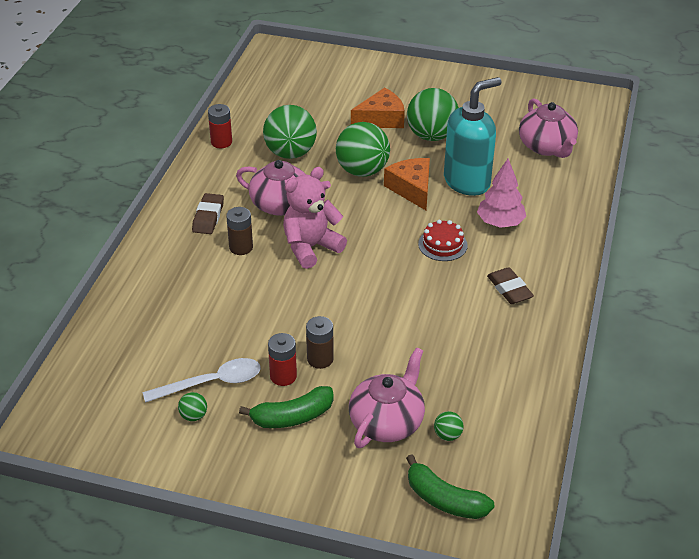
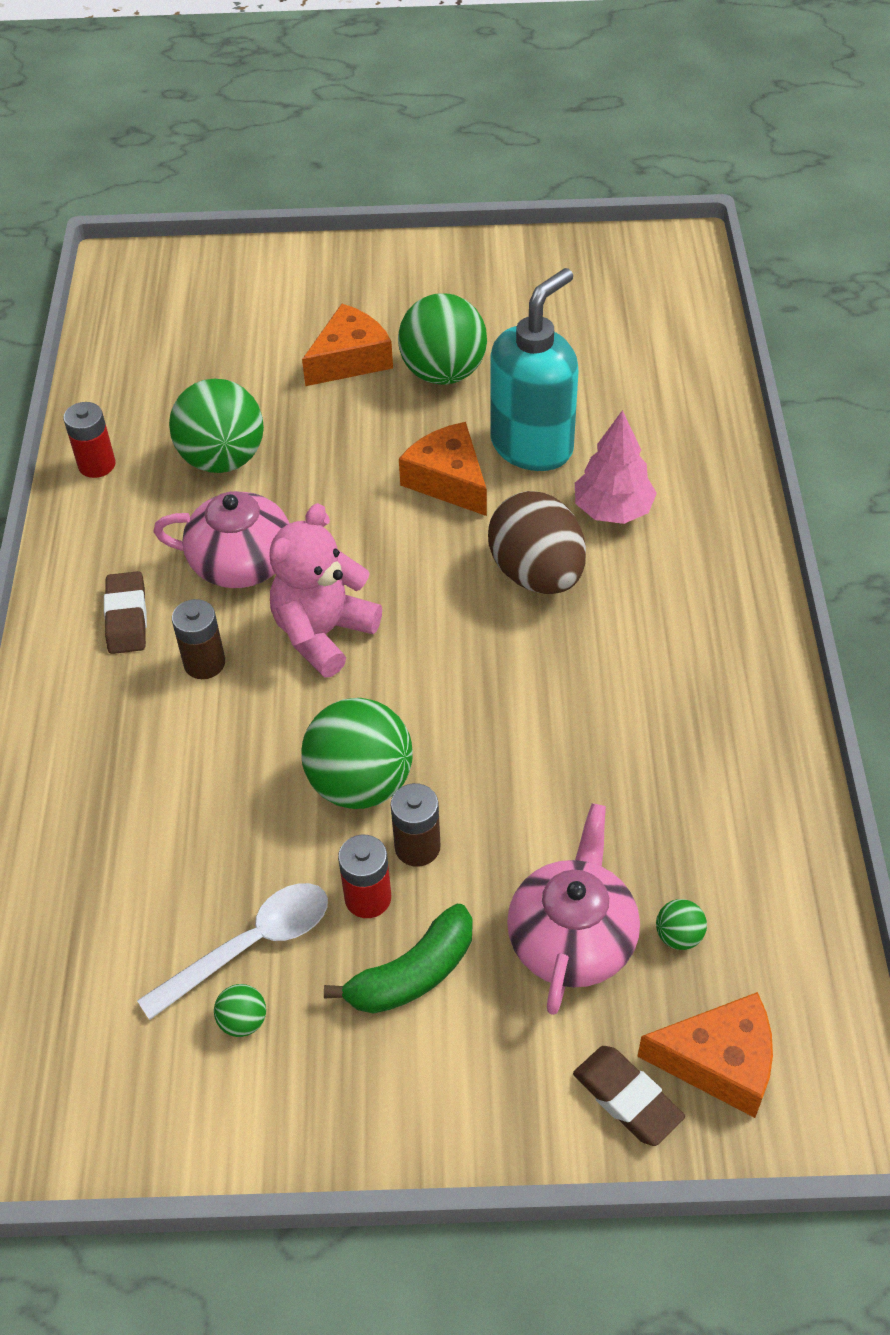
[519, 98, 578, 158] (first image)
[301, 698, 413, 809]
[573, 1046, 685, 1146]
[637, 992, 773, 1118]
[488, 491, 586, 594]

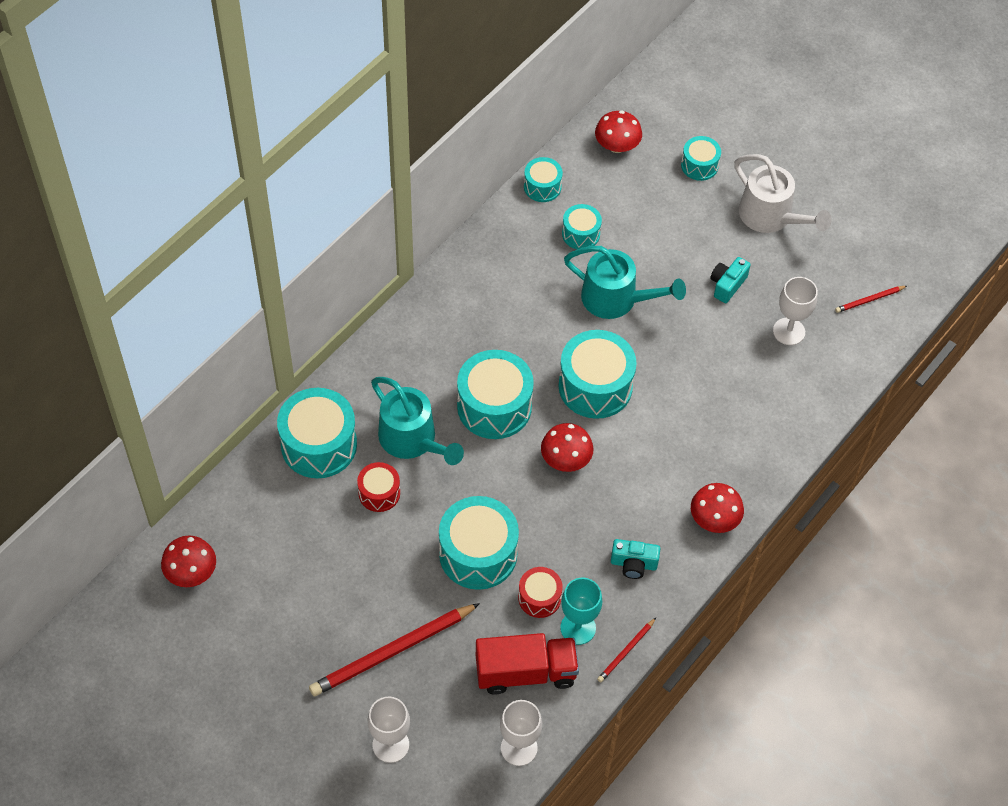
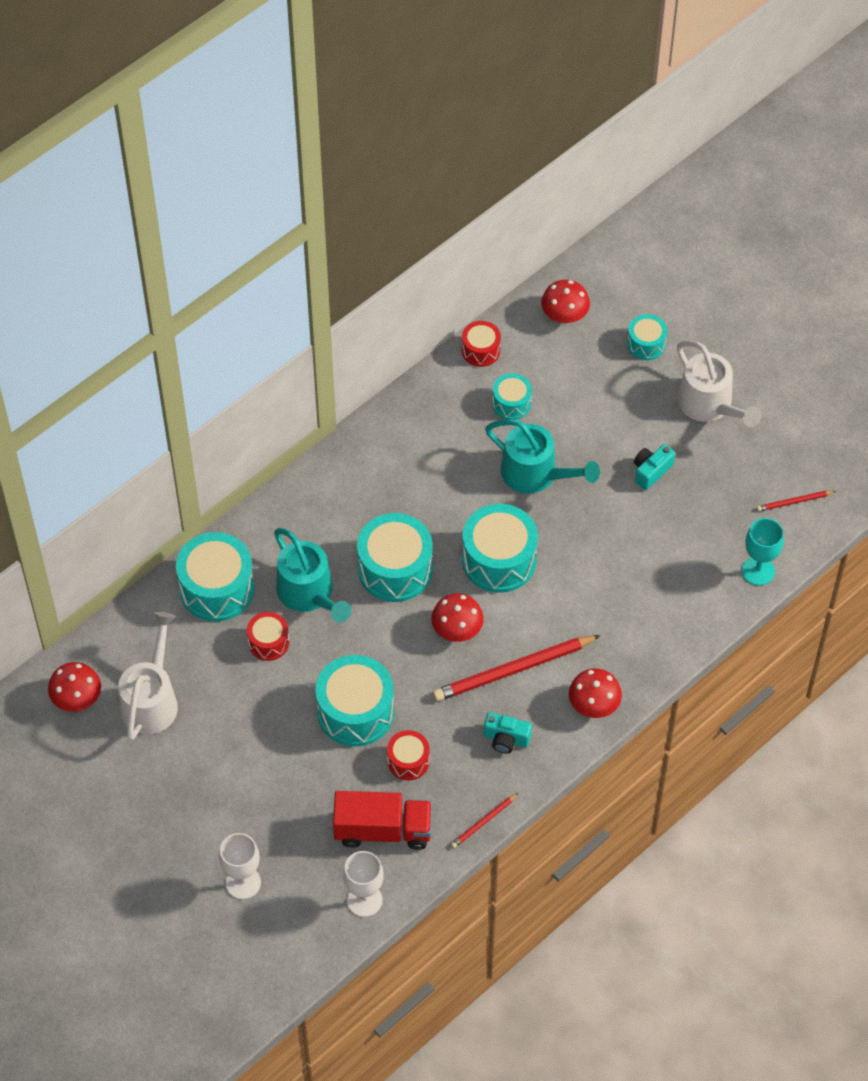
[773, 277, 818, 345] (first image)
[118, 612, 178, 741]
[433, 635, 601, 701]
[742, 518, 784, 586]
[462, 321, 501, 367]

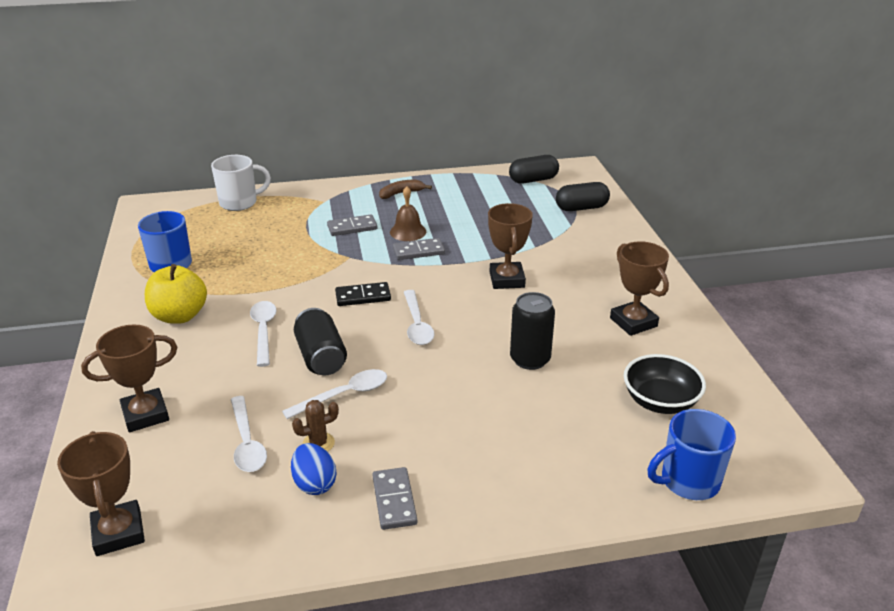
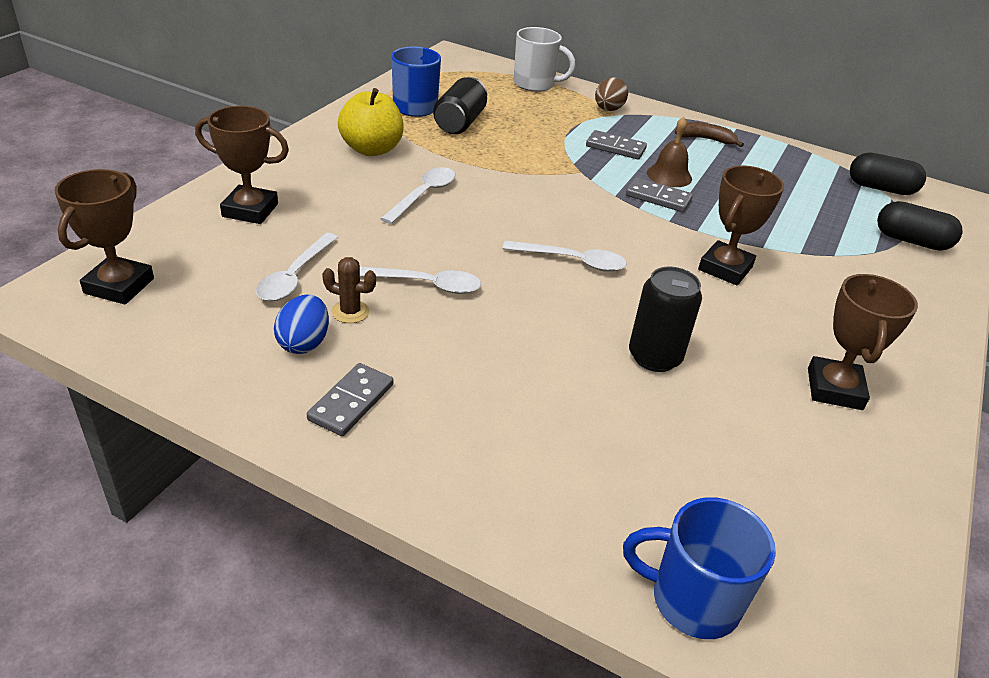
[335, 282, 391, 306] (first image)
[624, 354, 706, 414] (first image)
[595, 77, 628, 111]
[433, 77, 487, 134]
[502, 240, 627, 272]

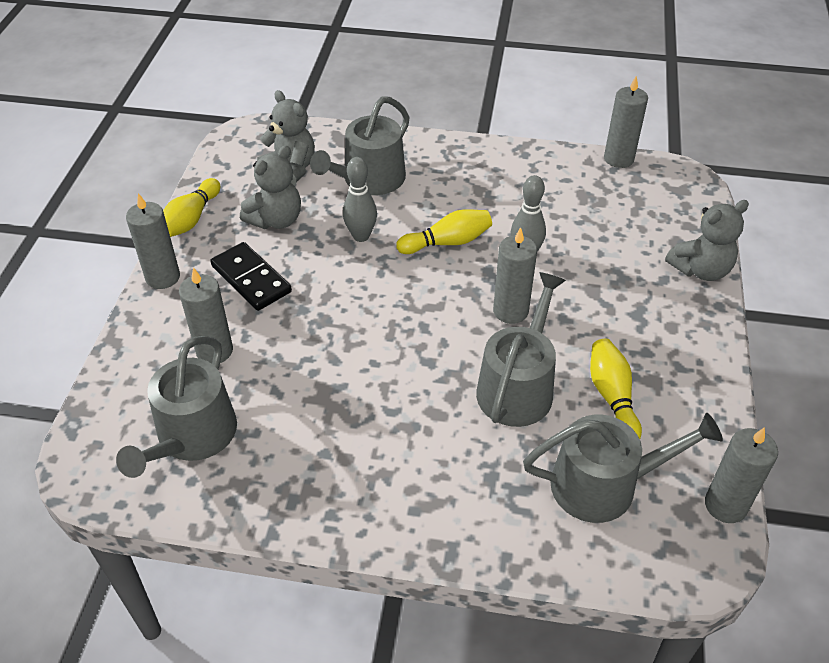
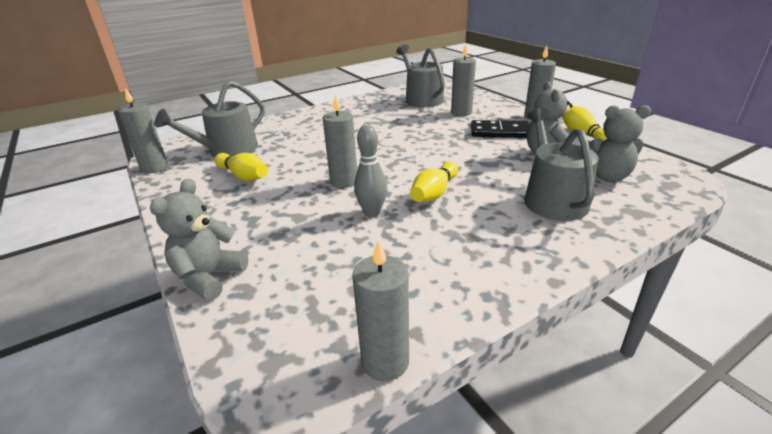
[343, 157, 377, 242] (first image)
[476, 272, 566, 427] (first image)

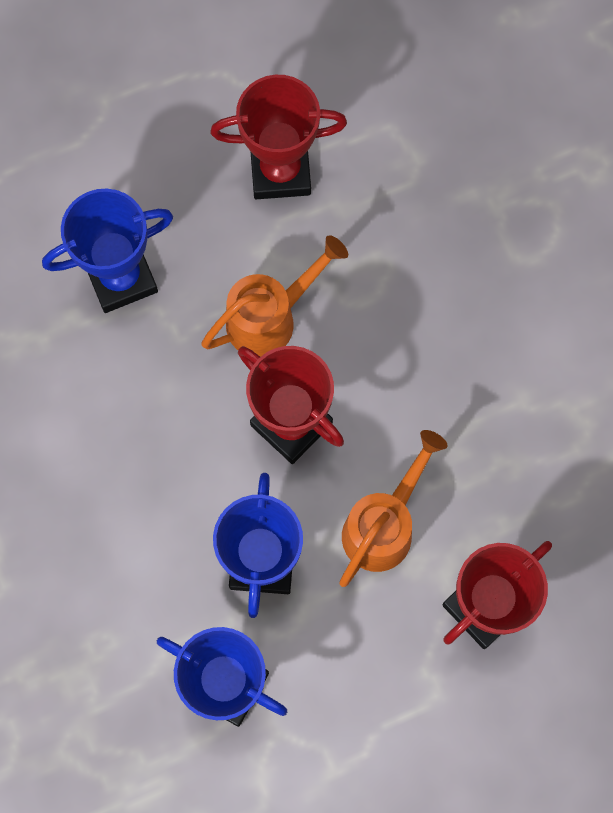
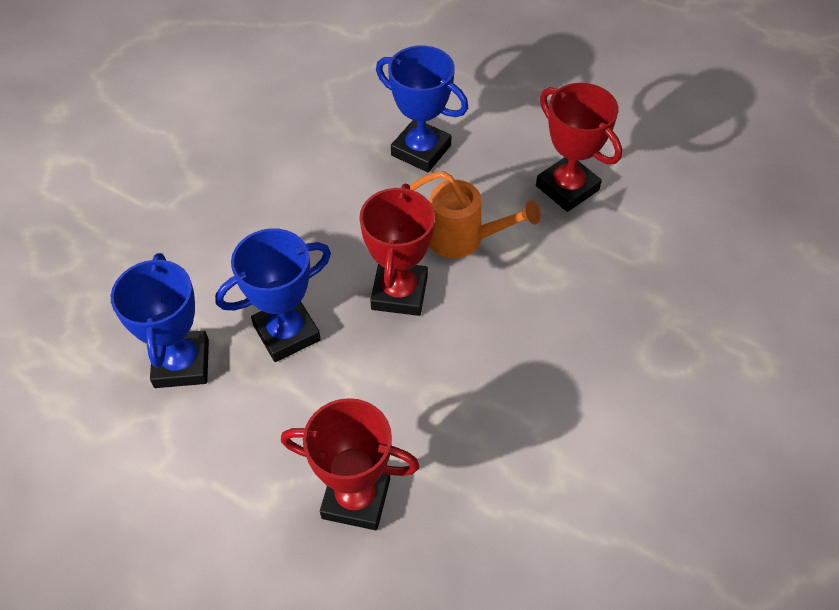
[339, 430, 448, 587] (first image)

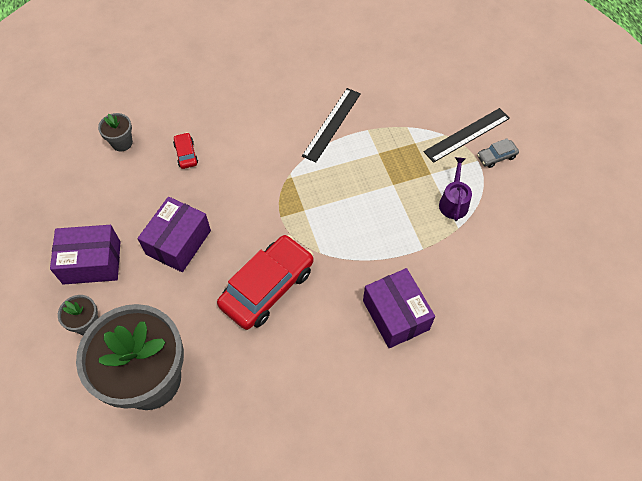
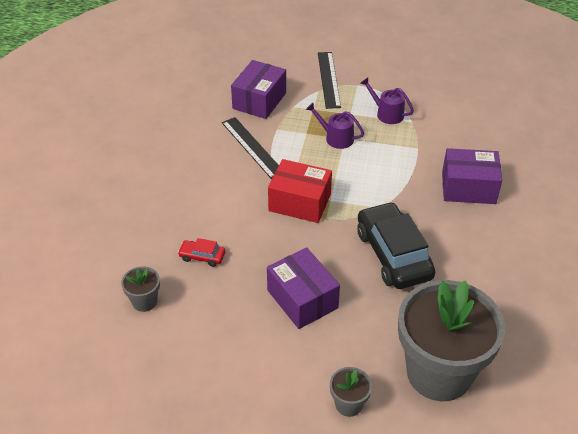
[477, 138, 519, 168] (first image)
[268, 159, 332, 223]
[306, 103, 364, 149]
[231, 60, 286, 119]
[357, 202, 435, 289]

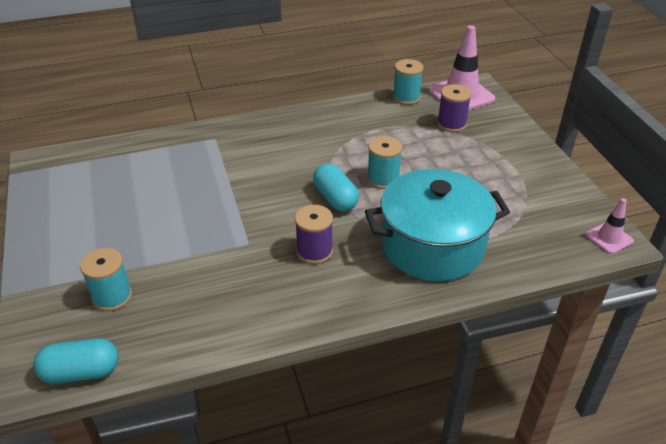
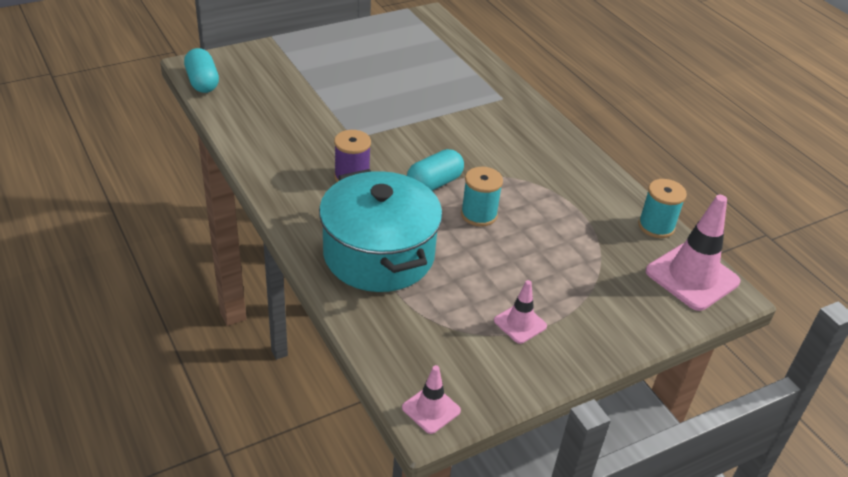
[80, 248, 132, 311] (first image)
[437, 84, 472, 132] (first image)
[494, 280, 547, 344]

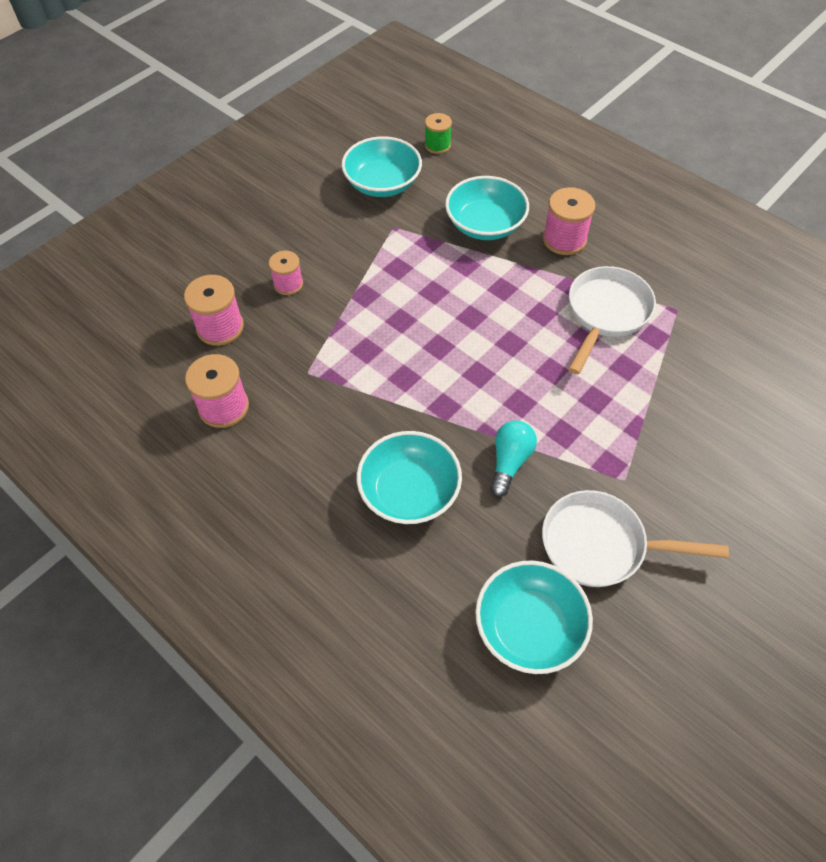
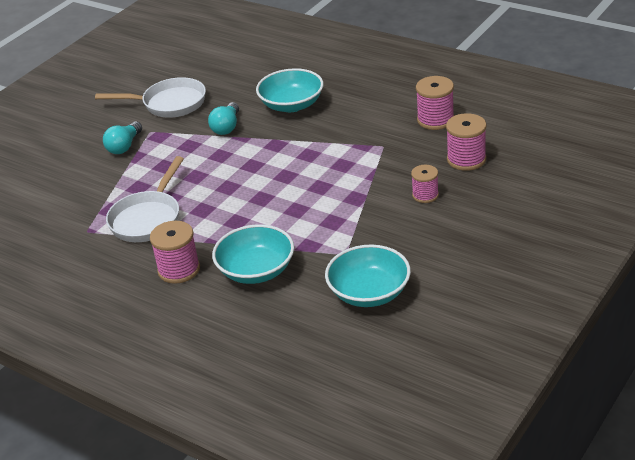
[425, 113, 452, 154] (first image)
[475, 560, 593, 674] (first image)
[103, 122, 142, 154]

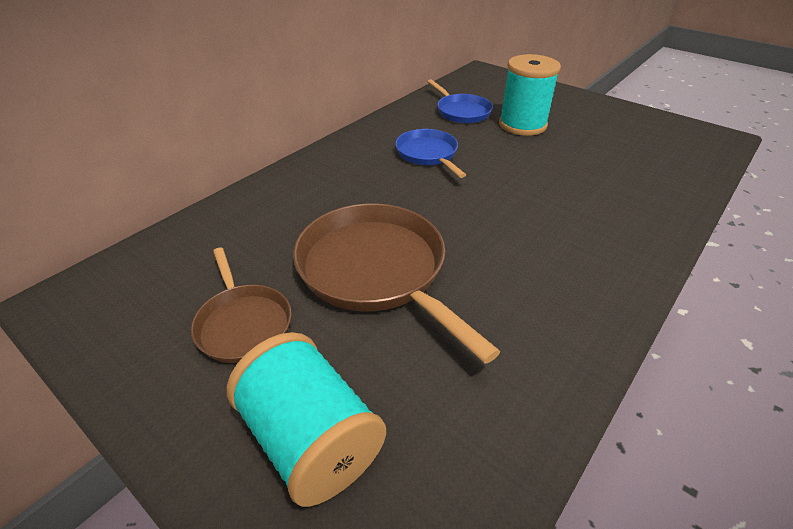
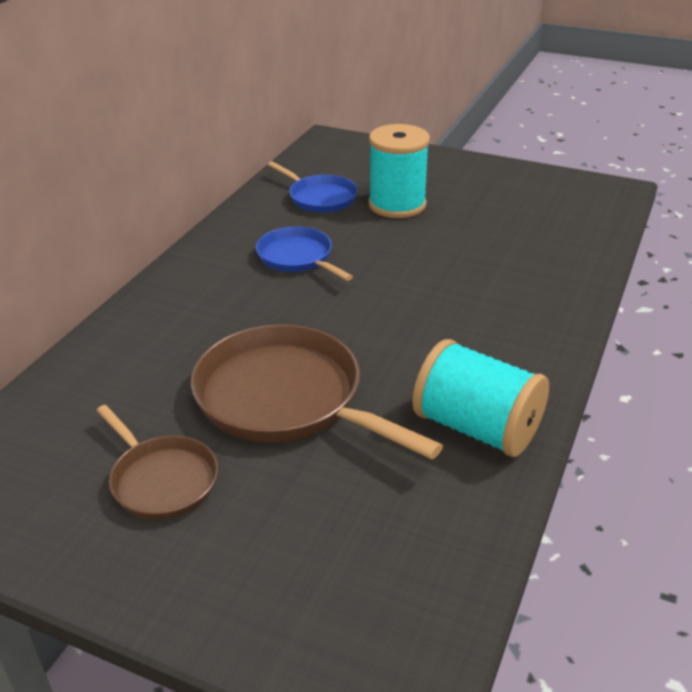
[412, 339, 549, 457]

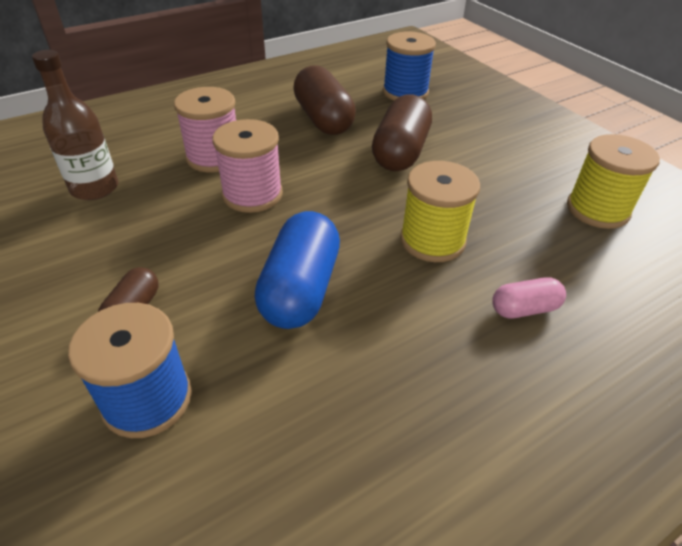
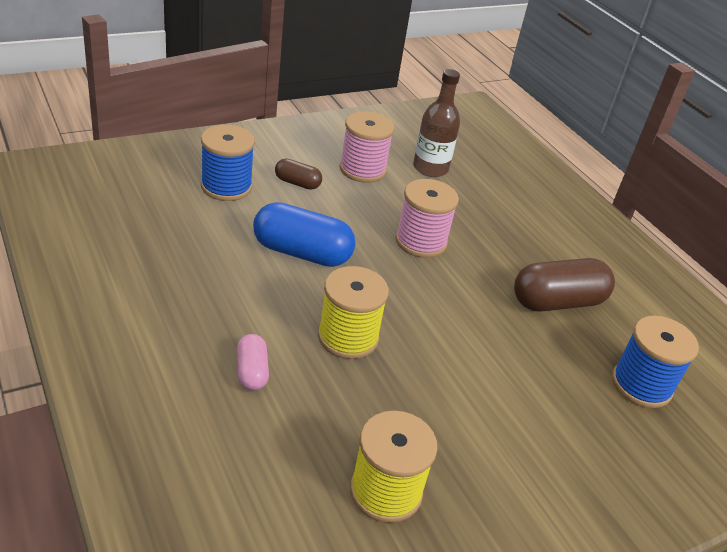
[372, 94, 432, 171] (first image)
[339, 111, 394, 183]

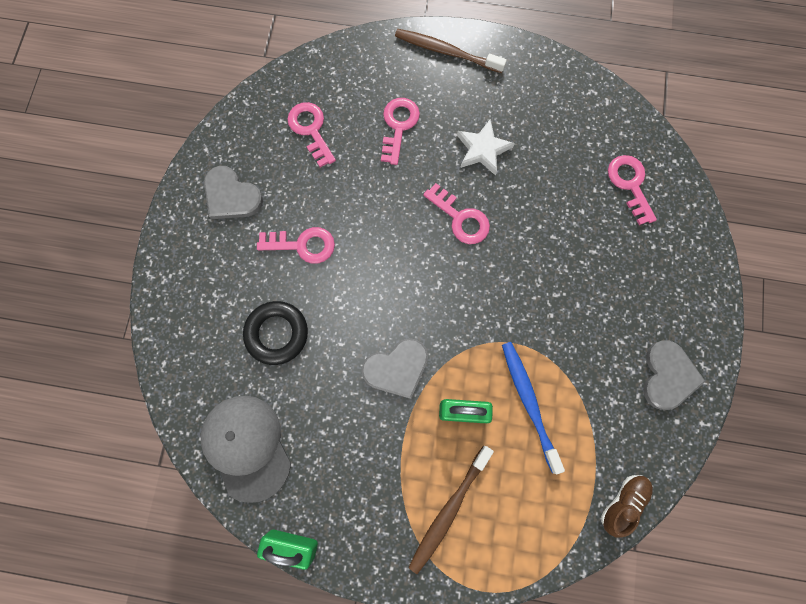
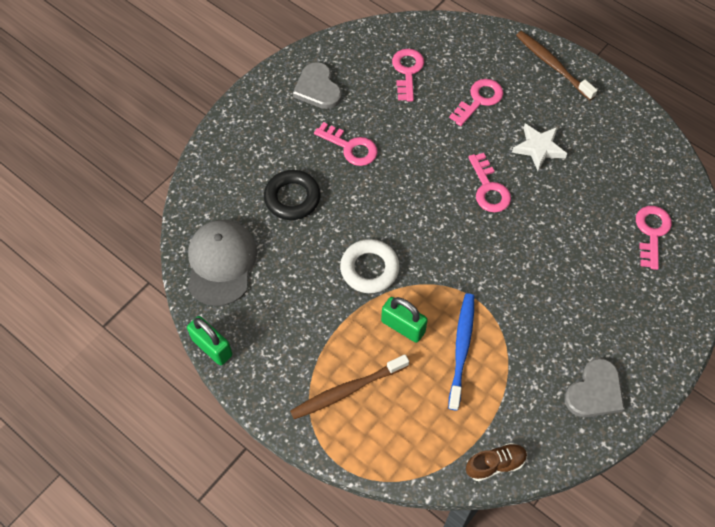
[340, 239, 400, 293]

